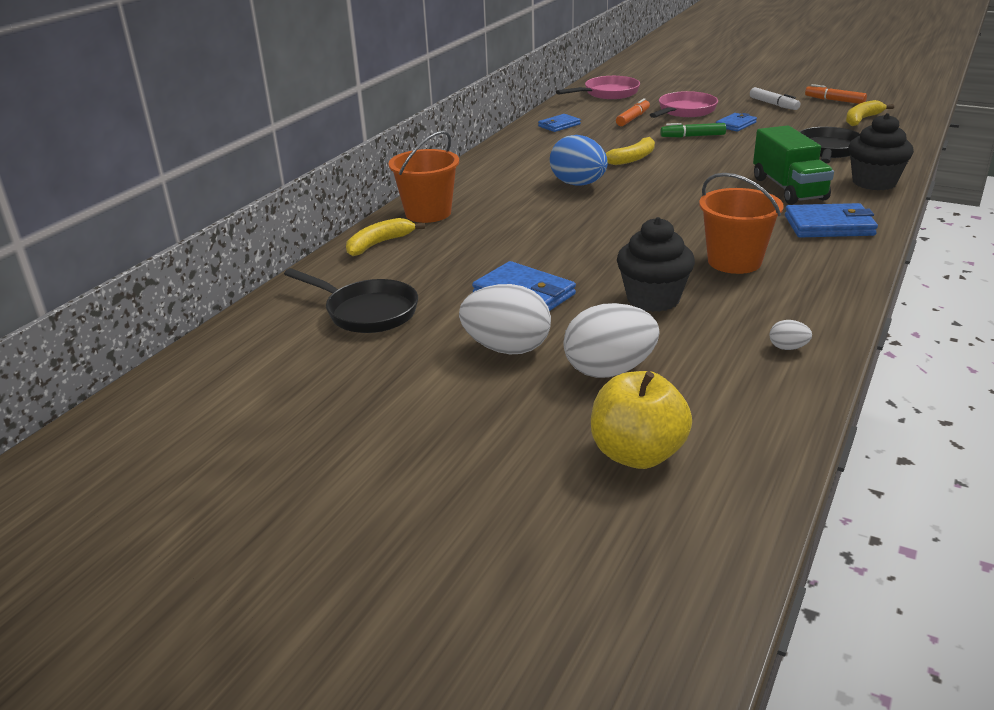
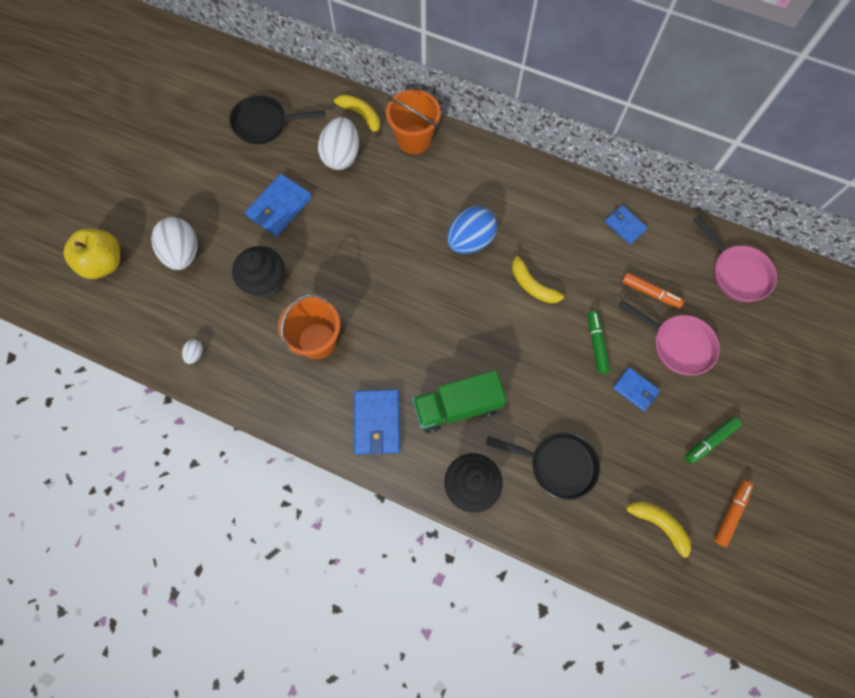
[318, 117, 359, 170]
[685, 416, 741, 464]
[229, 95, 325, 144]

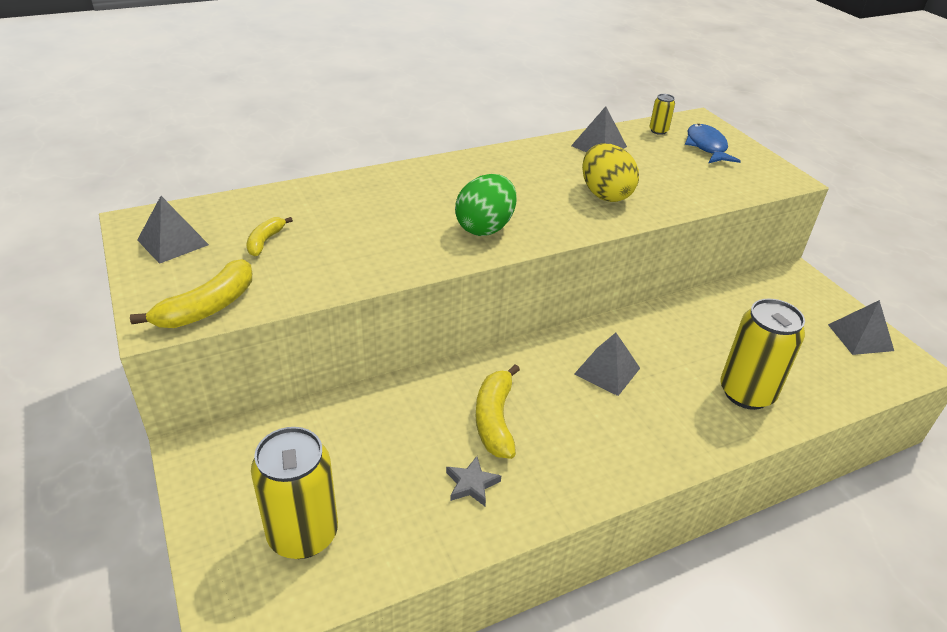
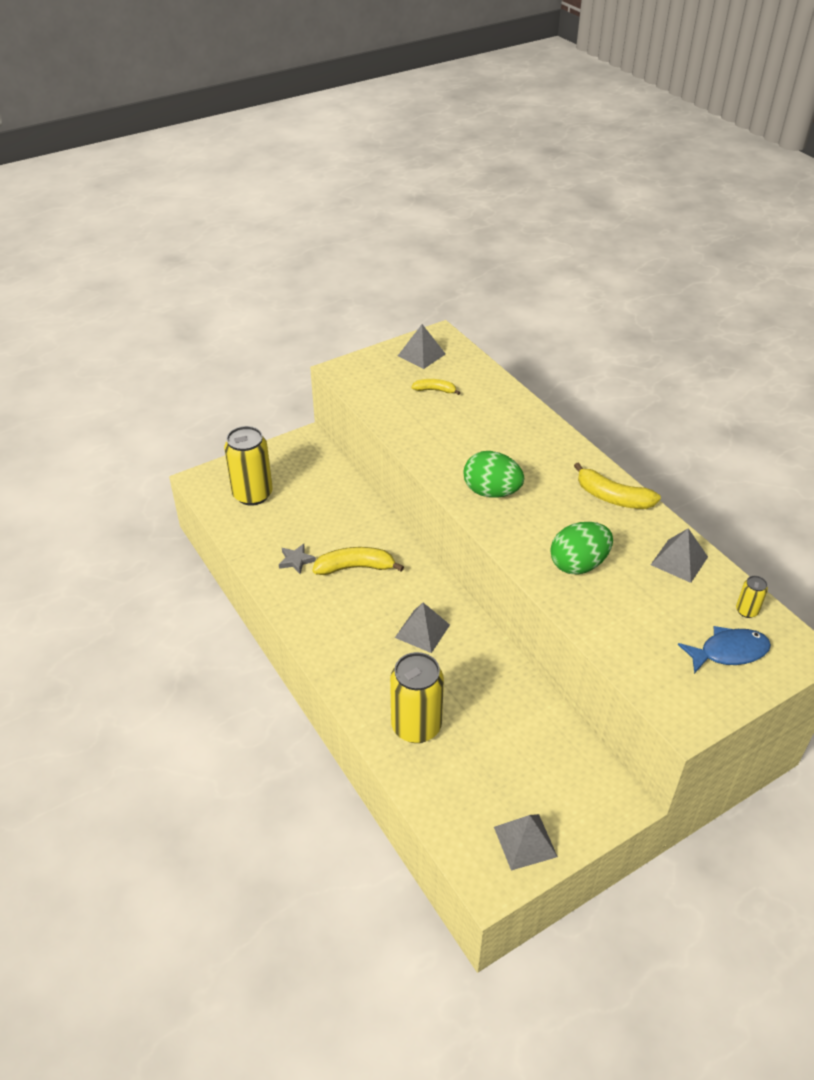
[574, 462, 661, 509]
[550, 522, 613, 575]

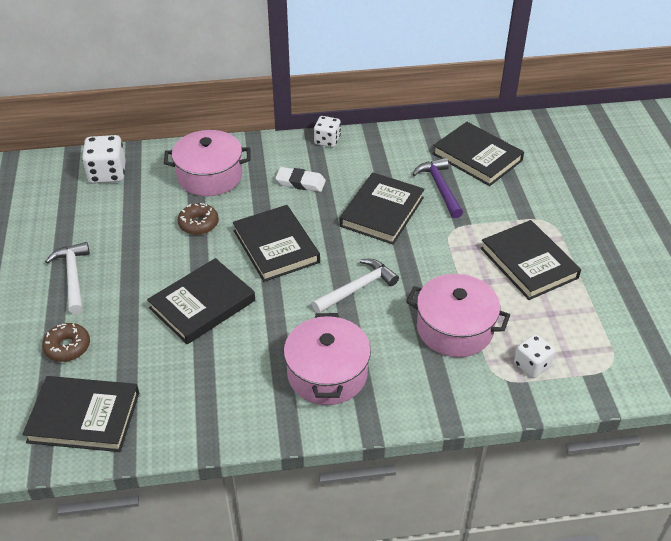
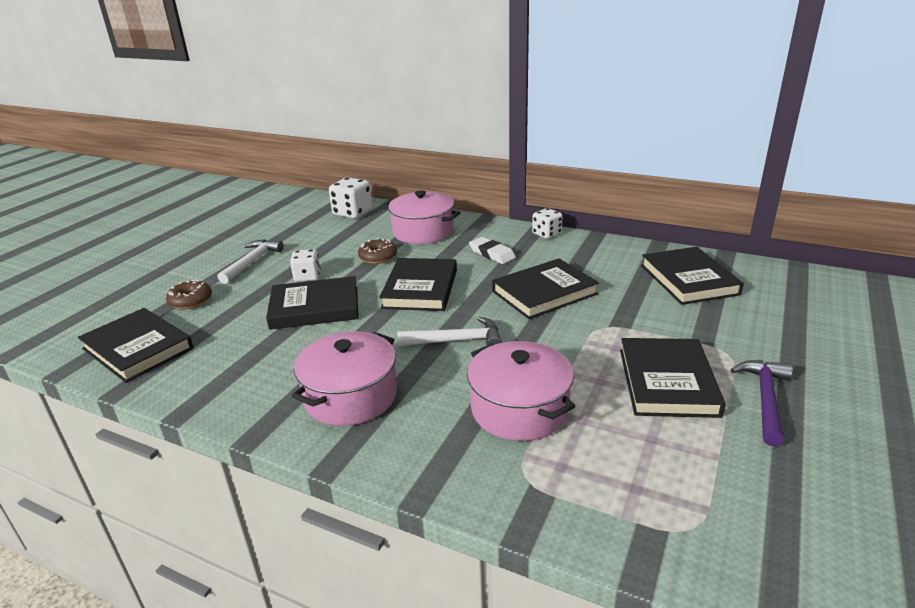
[730, 360, 793, 447]
[290, 249, 320, 282]

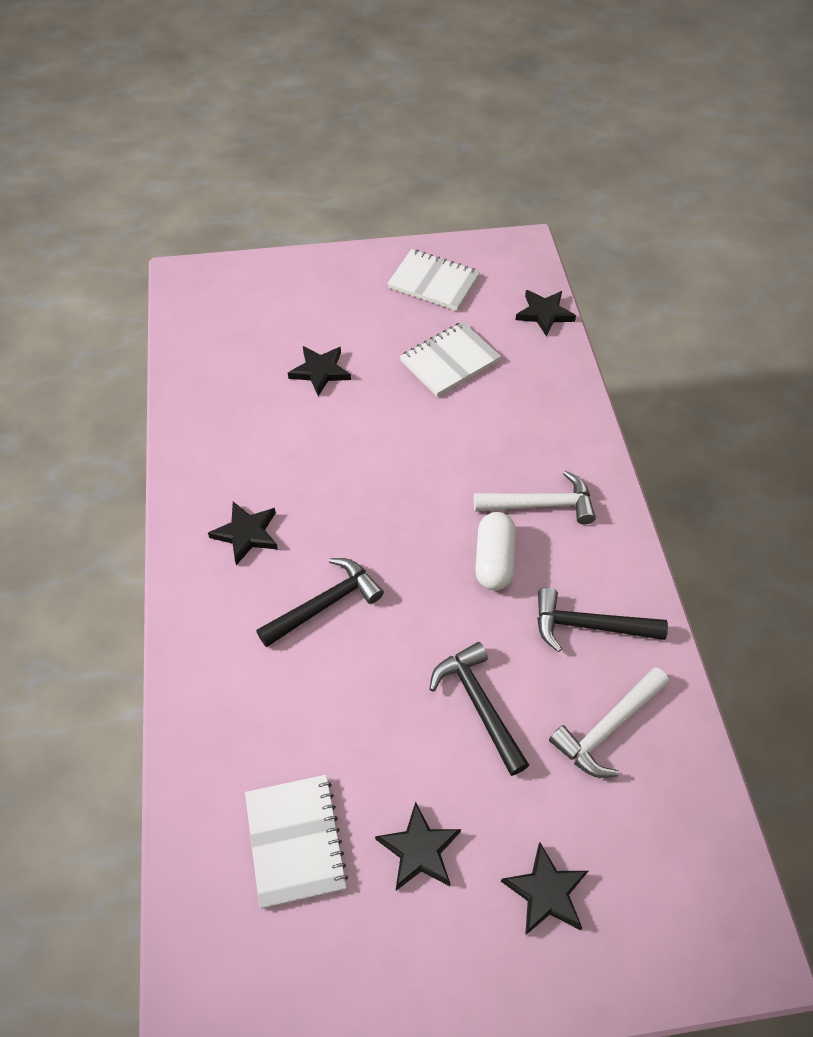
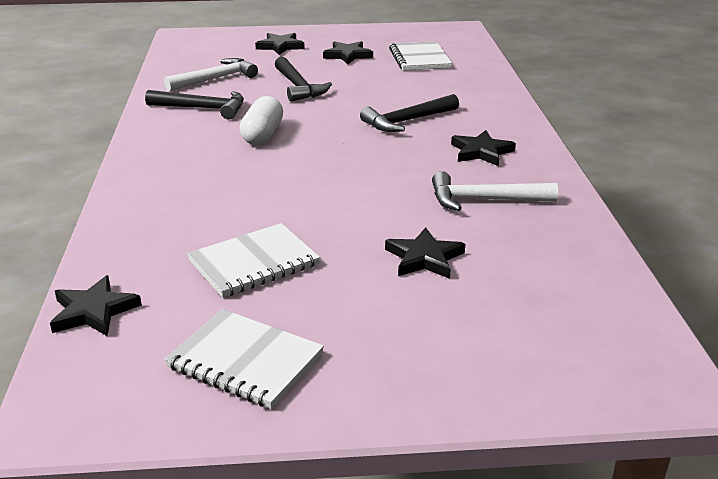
[432, 171, 558, 211]

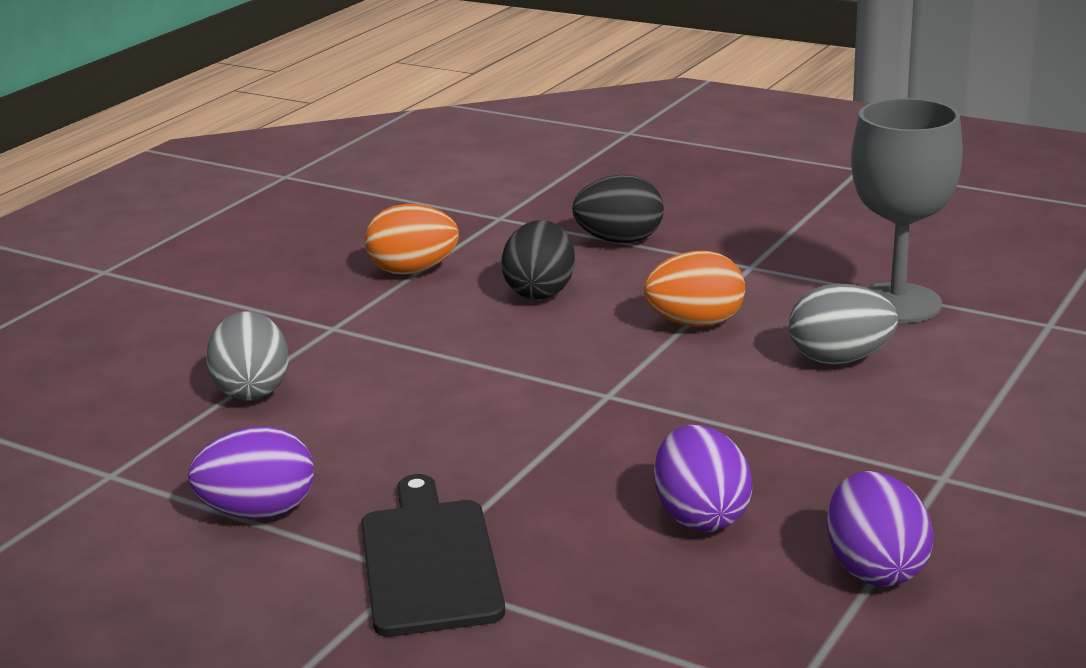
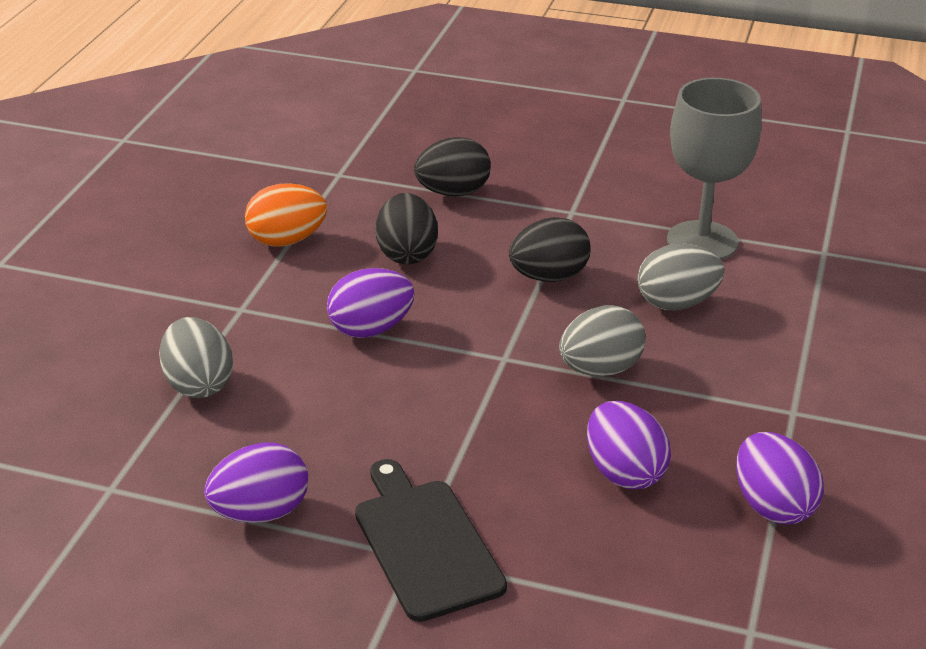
[327, 268, 414, 338]
[559, 305, 646, 376]
[509, 217, 591, 282]

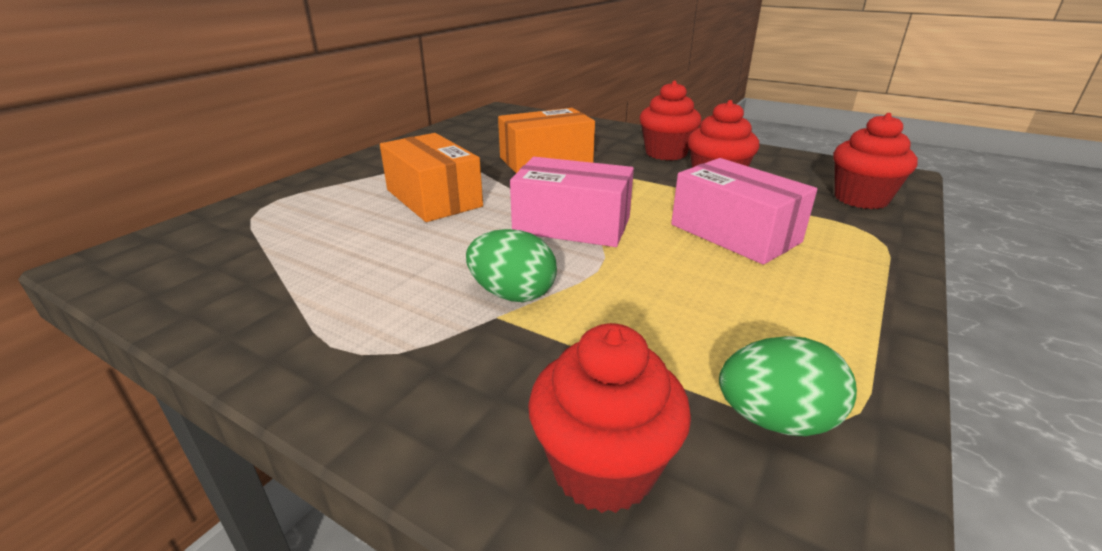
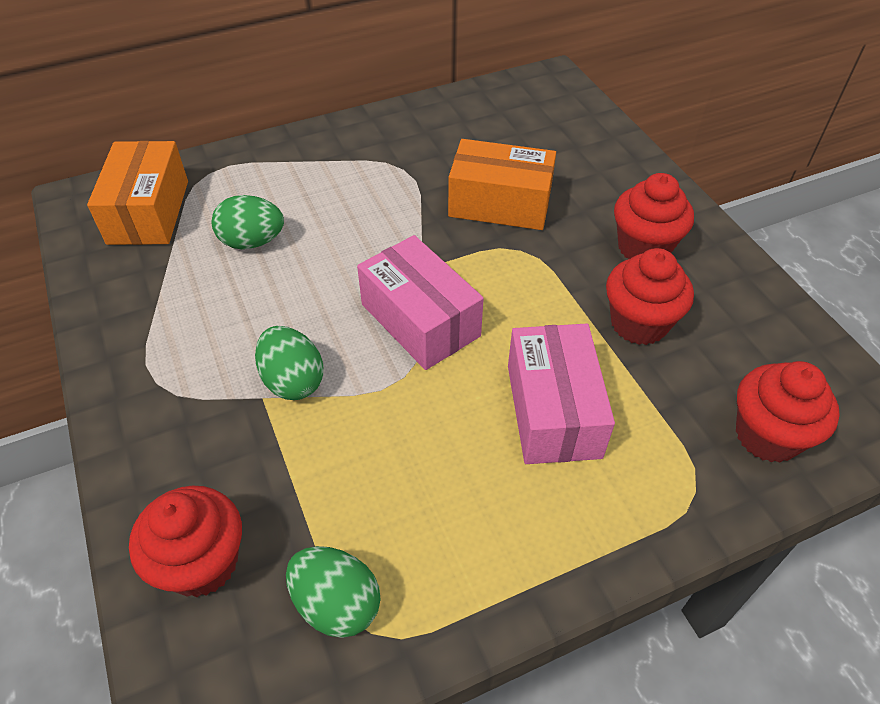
[211, 195, 284, 249]
[87, 141, 188, 245]

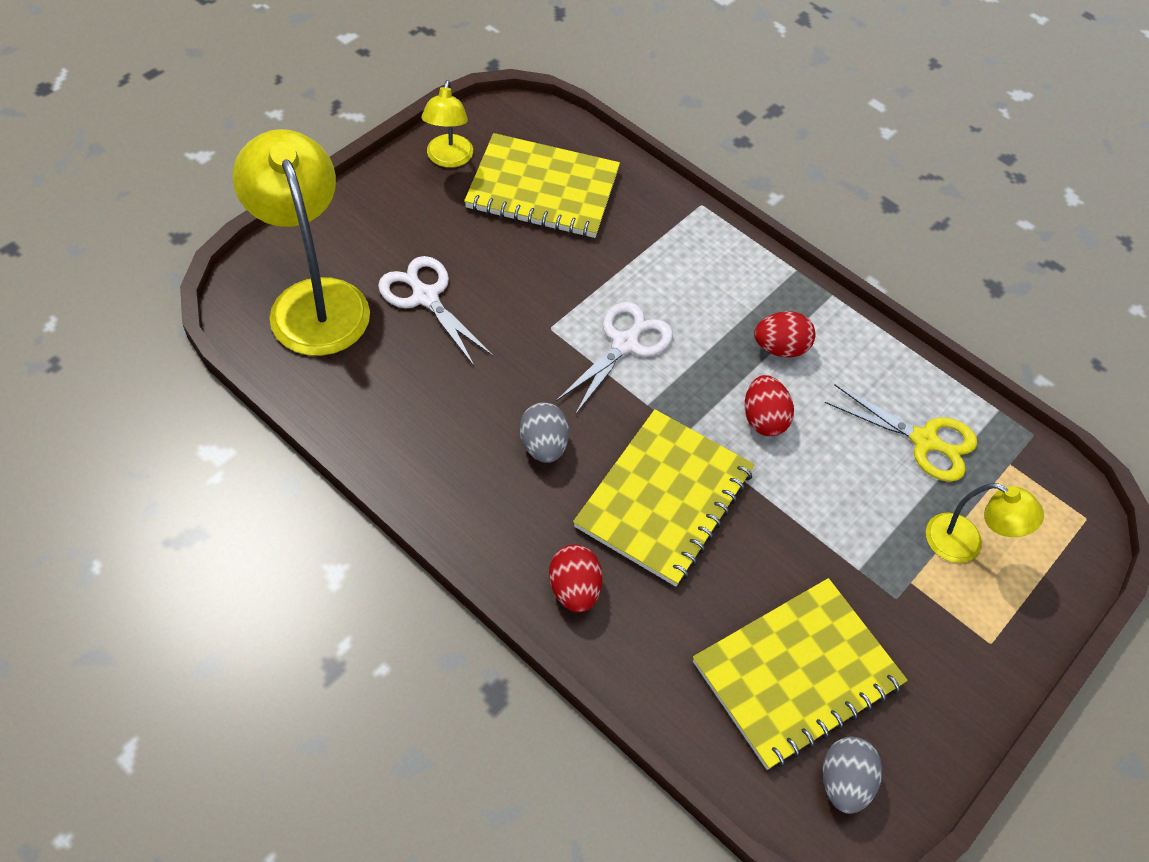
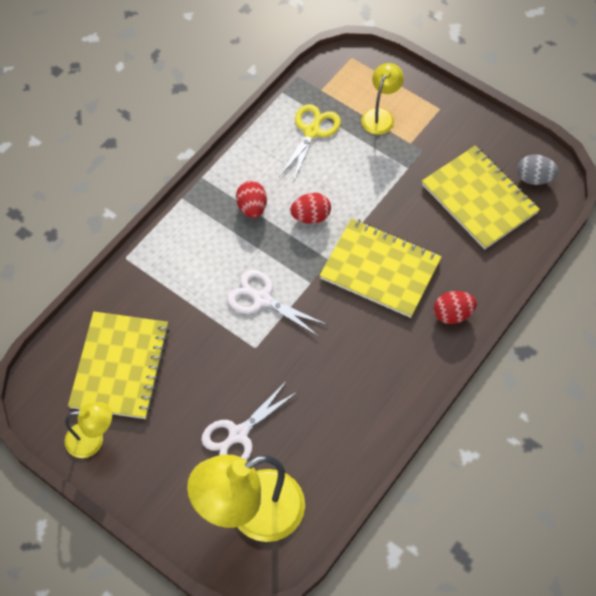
[520, 402, 569, 463] (first image)

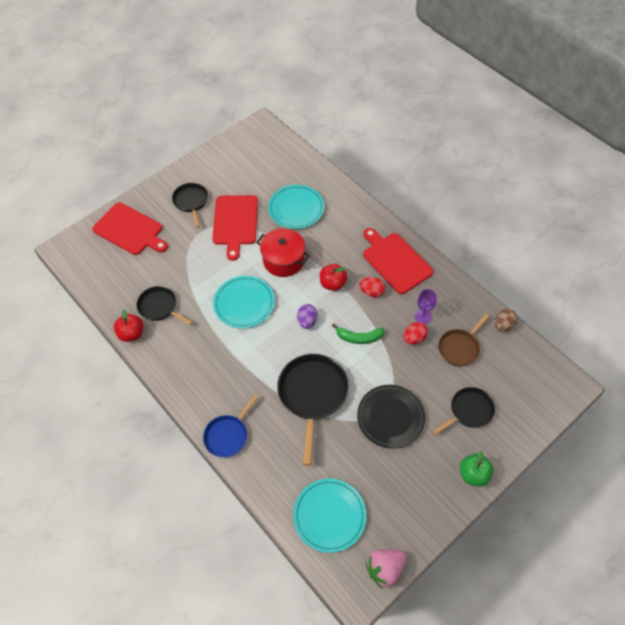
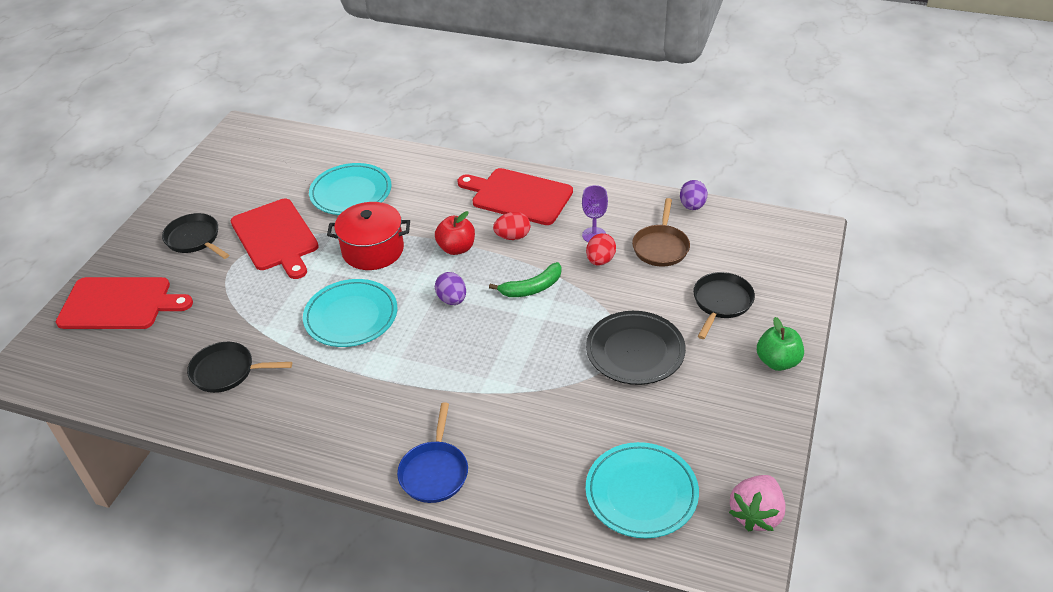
[114, 309, 143, 342] (first image)
[277, 354, 349, 466] (first image)
[680, 180, 707, 210]

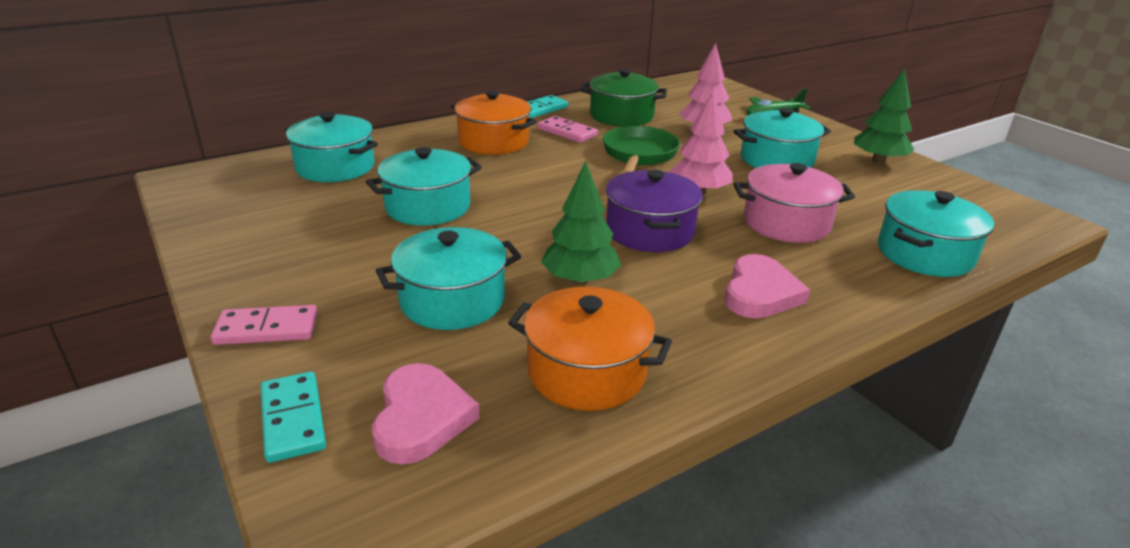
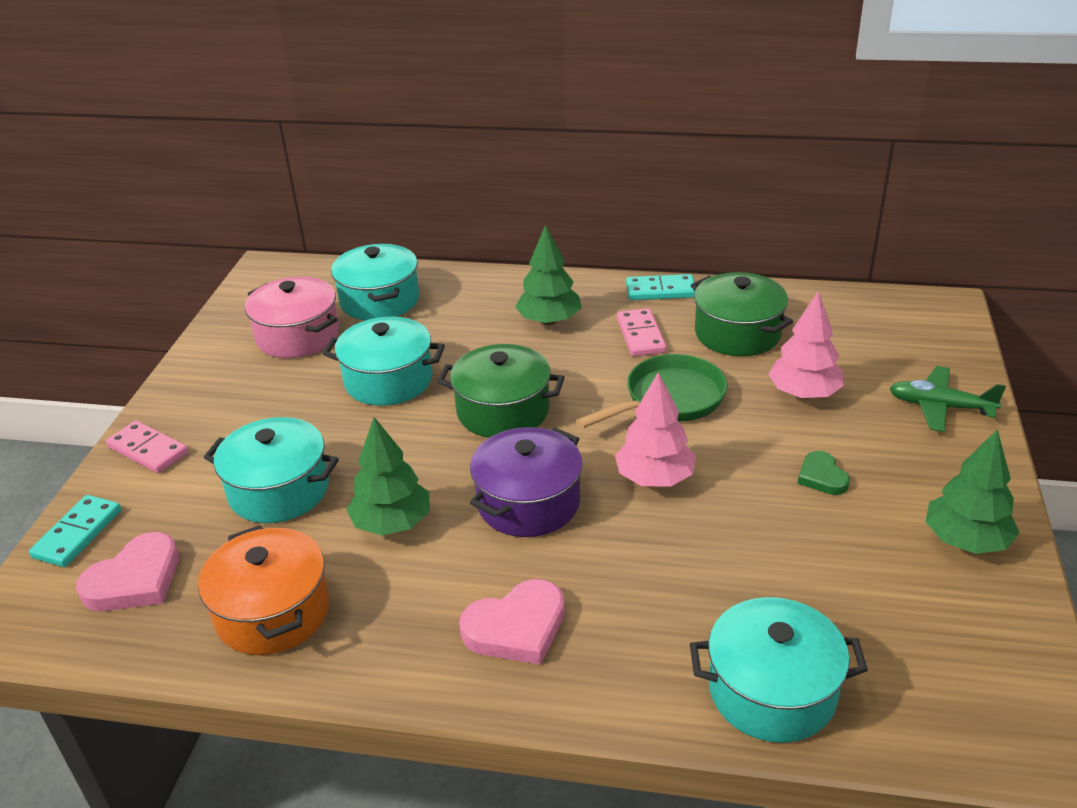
[437, 344, 565, 438]
[245, 276, 339, 358]
[515, 225, 581, 325]
[798, 451, 850, 495]

